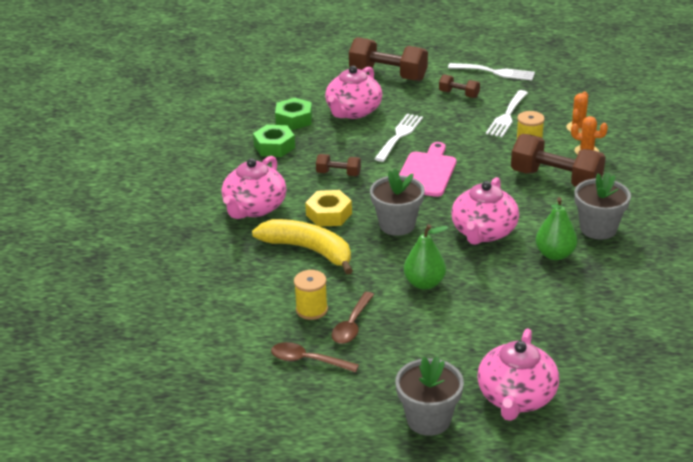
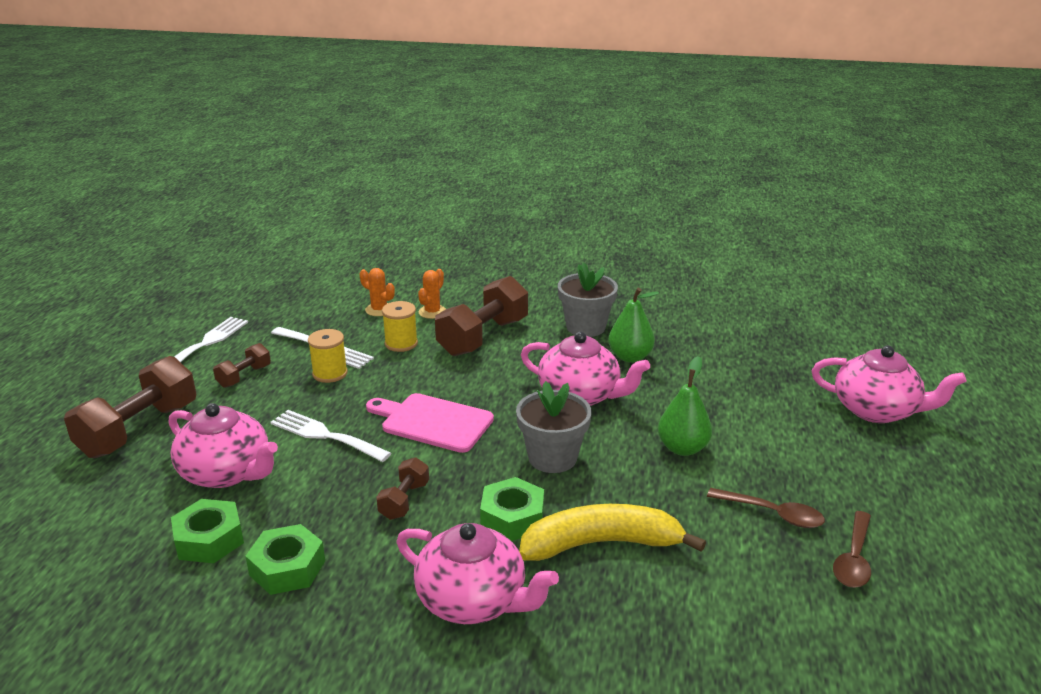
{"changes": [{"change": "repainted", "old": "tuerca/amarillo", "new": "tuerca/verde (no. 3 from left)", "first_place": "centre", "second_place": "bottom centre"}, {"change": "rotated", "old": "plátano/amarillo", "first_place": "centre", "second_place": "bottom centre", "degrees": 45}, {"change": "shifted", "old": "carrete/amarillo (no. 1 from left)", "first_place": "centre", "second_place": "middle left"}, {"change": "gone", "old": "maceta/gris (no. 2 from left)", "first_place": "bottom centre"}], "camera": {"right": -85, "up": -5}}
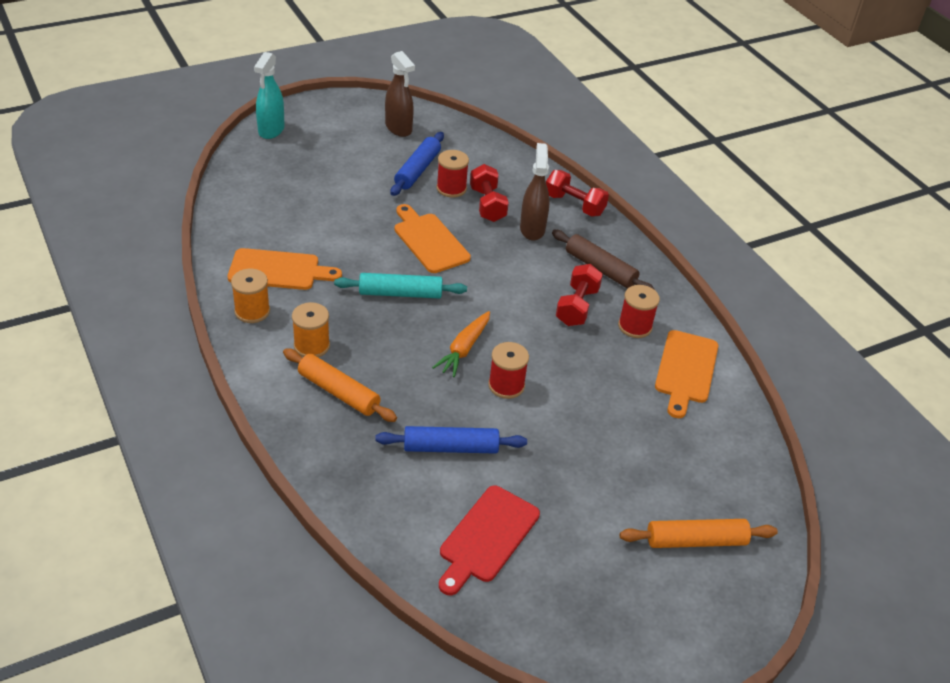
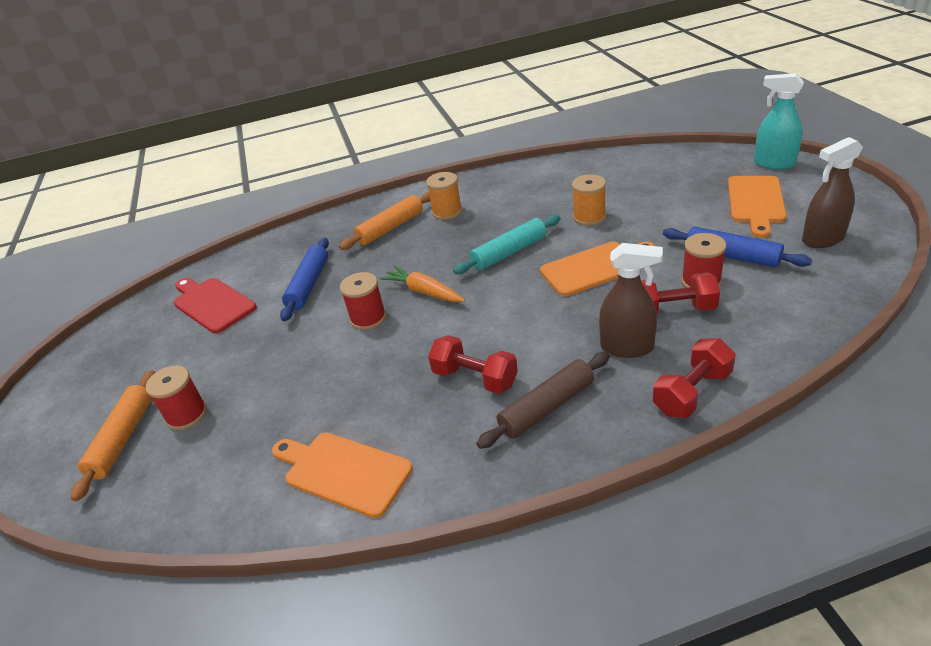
{"changes": [{"change": "shifted", "old": "tabla de cortar/naranja (no. 1 from left in the first image)", "new": "tabla de cortar/naranja (no. 3 from left)", "first_place": "middle left", "second_place": "top right"}, {"change": "shifted", "old": "carrete/naranja (no. 1 from left in the first image)", "new": "carrete/naranja (no. 2 from left)", "first_place": "middle left", "second_place": "top centre"}, {"change": "rotated", "old": "rodillo/turquesa", "first_place": "centre", "second_place": "centre", "degrees": 45}, {"change": "shifted", "old": "carrete/rojo (no. 3 from left in the first image)", "new": "carrete/rojo (no. 1 from left)", "first_place": "middle right", "second_place": "middle left"}], "camera": {"right": 110, "up": -5}}
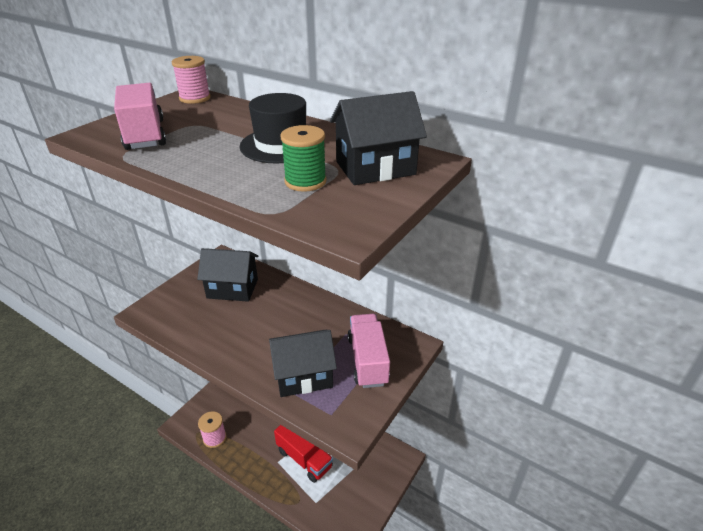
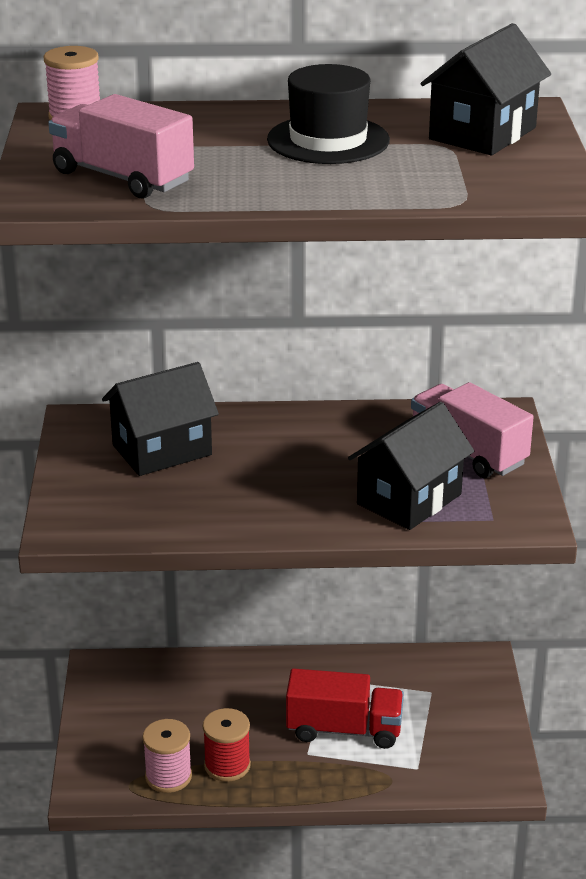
{"changes": [{"change": "gone", "old": "carrete/verde", "first_place": "top centre"}, {"change": "new", "new": "carrete/rojo", "second_place": "bottom centre"}], "camera": {"right": -35, "up": -5}}
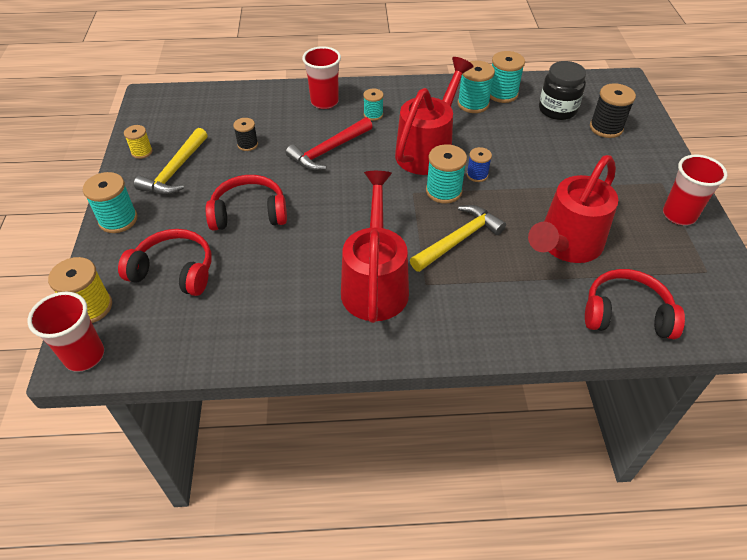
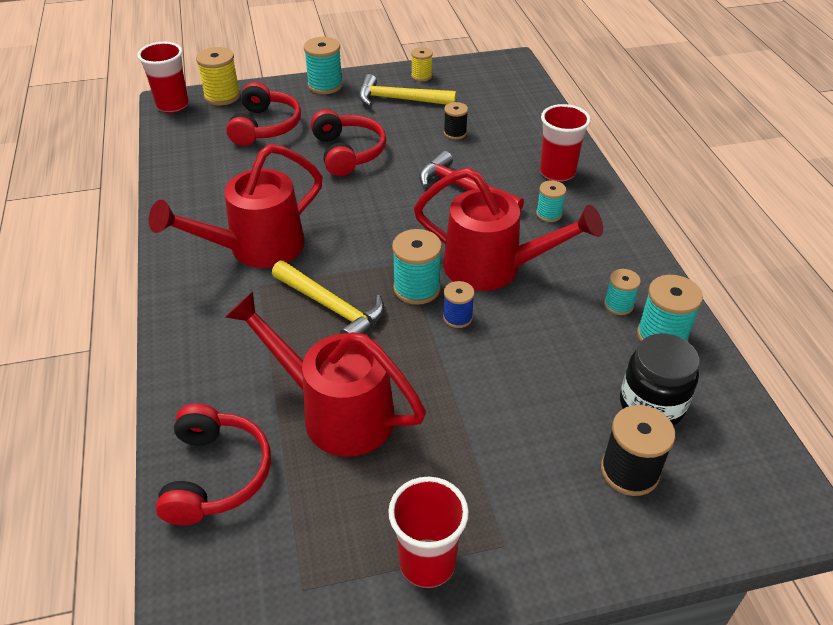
{"changes": [{"change": "scaled", "old": "carrete/turquesa (no. 4 from left)", "first_place": "top centre", "second_place": "middle right", "factor": 0.61}, {"change": "rotated", "old": "regadera/rojo (no. 1 from left)", "first_place": "centre", "second_place": "top left", "degrees": 150}], "camera": {"right": 80, "up": -5}}
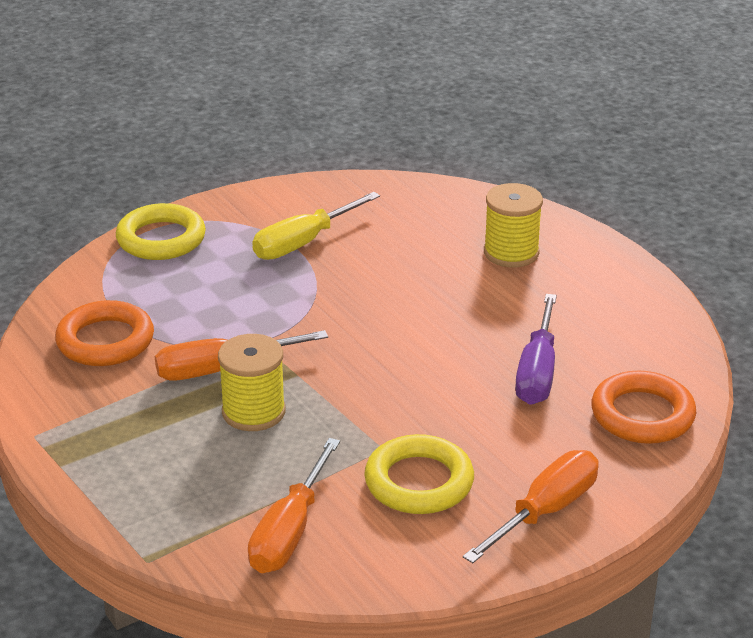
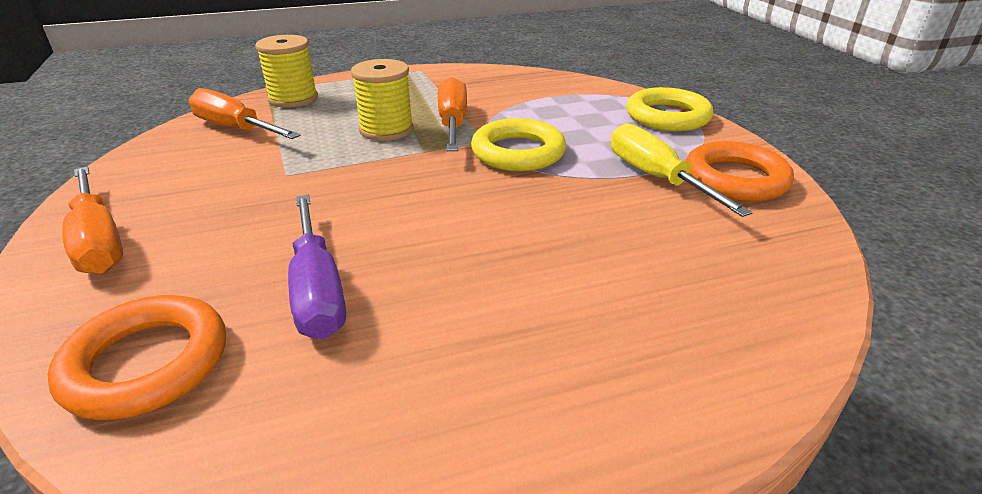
{"changes": [{"change": "shifted", "old": "carrete/amarillo (no. 2 from left in the first image)", "new": "carrete/amarillo (no. 1 from left)", "first_place": "middle right", "second_place": "top left"}, {"change": "rotated", "old": "destornillador/morado", "first_place": "middle right", "second_place": "middle left", "degrees": -135}, {"change": "shifted", "old": "anillo/naranja (no. 1 from left in the first image)", "new": "anillo/naranja (no. 2 from left)", "first_place": "middle left", "second_place": "middle right"}, {"change": "shifted", "old": "anillo/amarillo (no. 2 from left in the first image)", "new": "anillo/amarillo (no. 1 from left)", "first_place": "bottom centre", "second_place": "top centre"}], "camera": {"right": 105, "up": 0}}
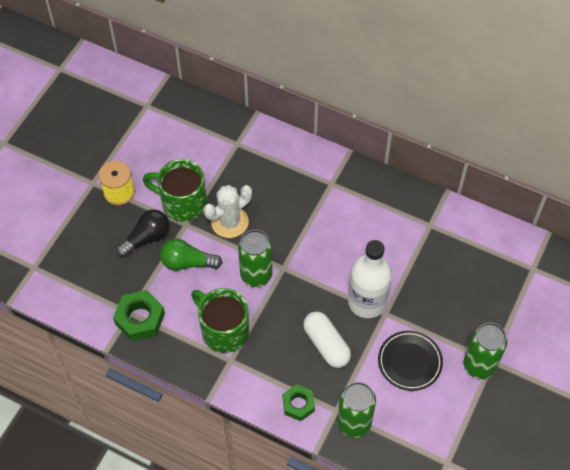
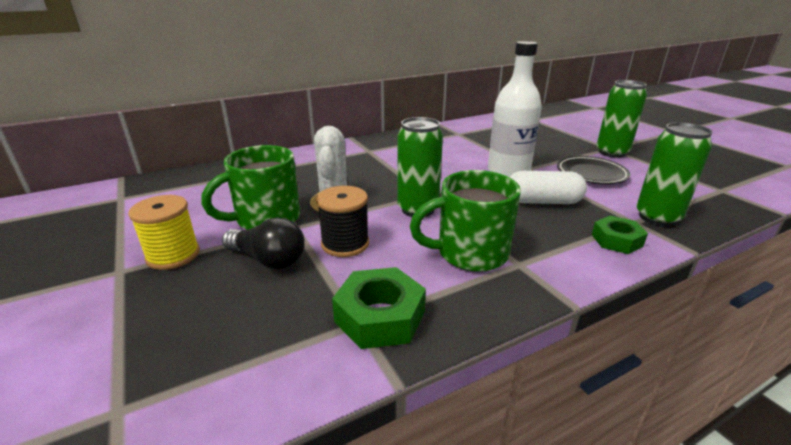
{"changes": [{"change": "rotated", "old": "bombilla/negro", "first_place": "middle left", "second_place": "middle left", "degrees": 120}, {"change": "swapped", "old": "bombilla/verde", "new": "carrete/negro", "first_place": "centre", "second_place": "centre"}], "camera": {"right": -55, "up": -30}}
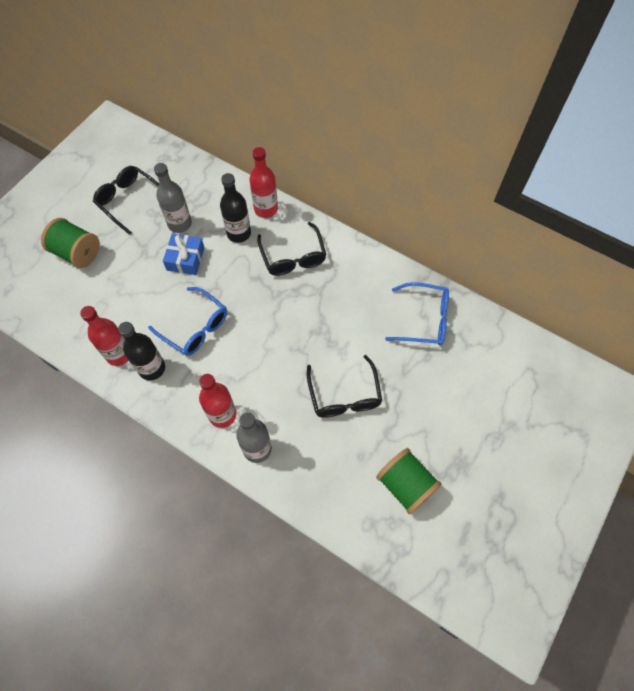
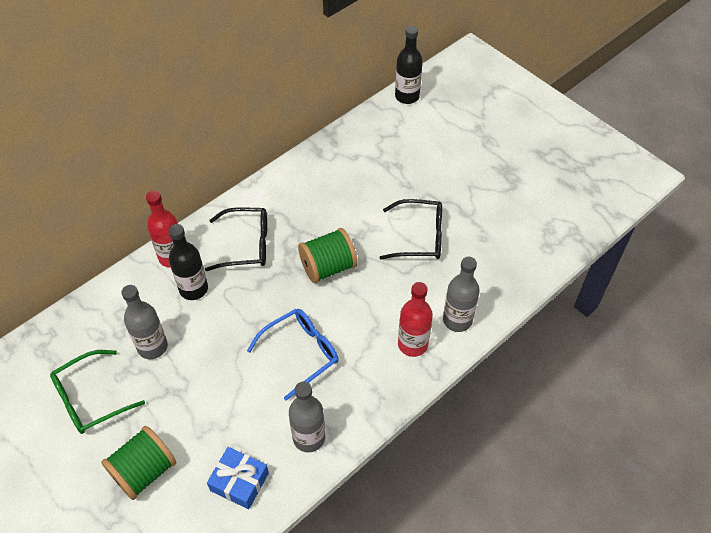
{"changes": [{"change": "repainted", "old": "gafas/negro (no. 1 from left)", "new": "gafas/verde", "first_place": "top left", "second_place": "bottom left"}, {"change": "shifted", "old": "regalo/azul", "first_place": "middle left", "second_place": "bottom centre"}, {"change": "gone", "old": "gafas/azul (no. 2 from left)", "first_place": "centre"}, {"change": "repainted", "old": "botella/rojo (no. 1 from left)", "new": "botella/gris (no. 2 from left)", "first_place": "middle left", "second_place": "bottom centre"}, {"change": "shifted", "old": "botella/negro (no. 1 from left in the first image)", "new": "botella/negro (no. 2 from left)", "first_place": "middle left", "second_place": "top centre"}, {"change": "shifted", "old": "carrete/verde (no. 2 from left)", "first_place": "bottom centre", "second_place": "centre"}], "camera": {"right": -75, "up": -10}}
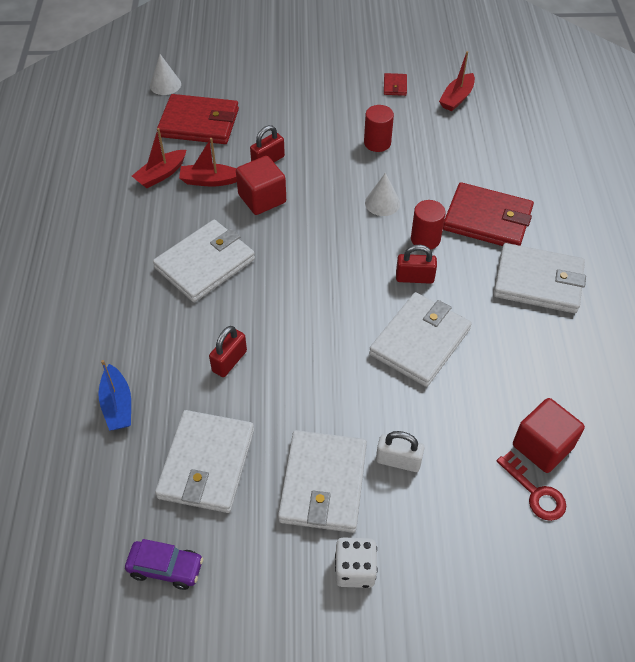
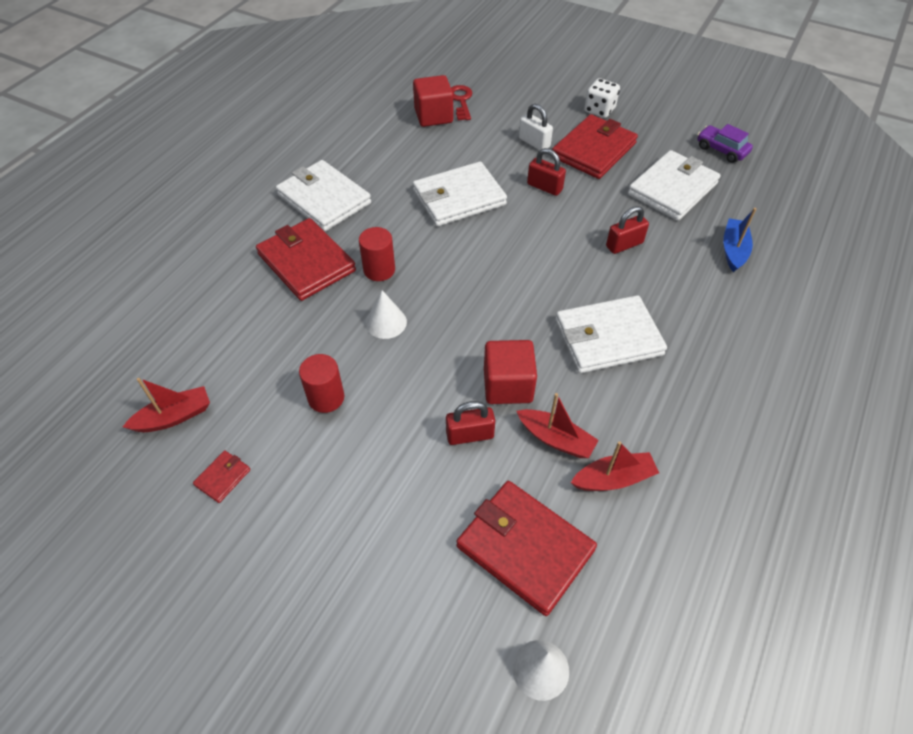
{"changes": [{"change": "shifted", "old": "candado/rojo (no. 3 from left in the first image)", "new": "candado/rojo (no. 2 from left)", "first_place": "centre", "second_place": "top centre"}, {"change": "repainted", "old": "cartera/blanco (no. 3 from left)", "new": "cartera/rojo (no. 4 from left)", "first_place": "bottom centre", "second_place": "top centre"}], "camera": {"right": -150, "up": 0}}
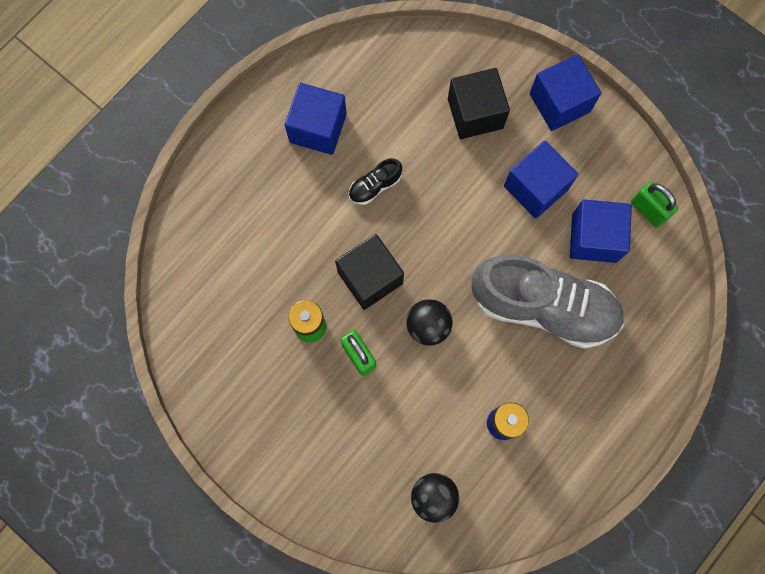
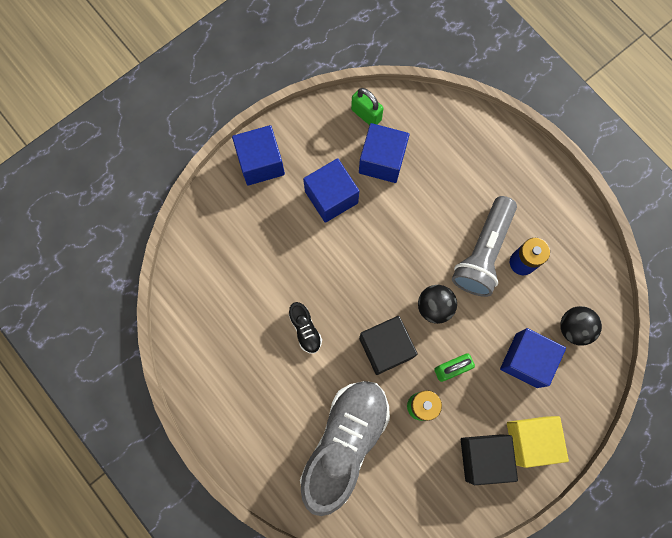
{"changes": [{"change": "shifted", "old": "cubo/negro (no. 2 from left)", "first_place": "top centre", "second_place": "bottom right"}, {"change": "shifted", "old": "cubo/azul (no. 1 from left in the first image)", "new": "cubo/azul (no. 4 from left)", "first_place": "top centre", "second_place": "middle right"}, {"change": "rotated", "old": "candado/verde (no. 2 from left in the first image)", "first_place": "middle right", "second_place": "top centre", "degrees": 75}, {"change": "shifted", "old": "zapato/gris", "first_place": "middle right", "second_place": "bottom centre"}, {"change": "new", "new": "lámpara de mano/gris", "second_place": "middle right"}, {"change": "new", "new": "cubo/amarillo", "second_place": "bottom right"}], "camera": {"right": -80, "up": 0}}
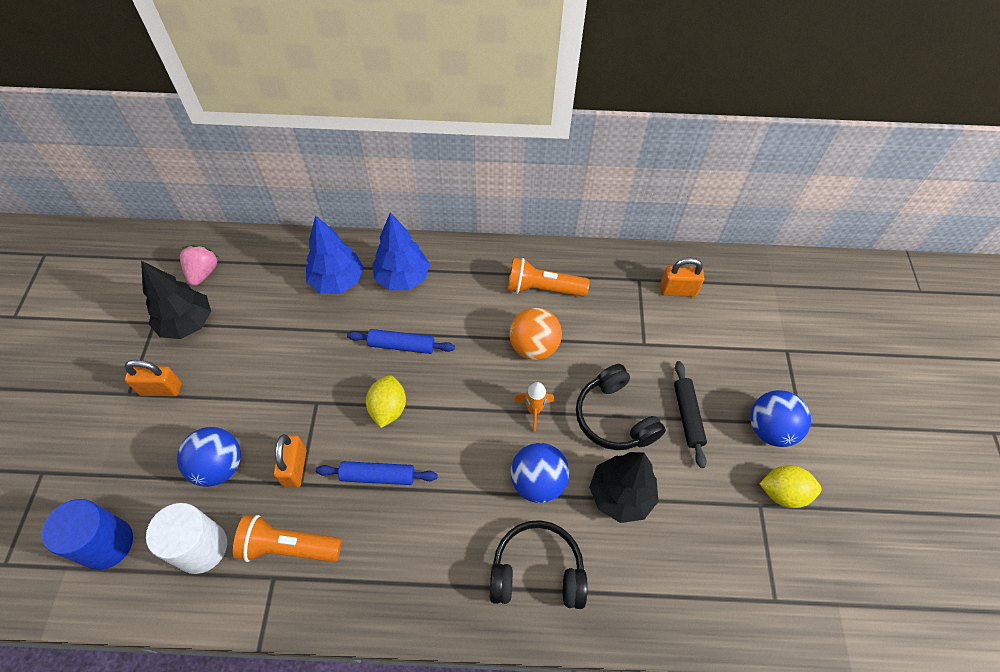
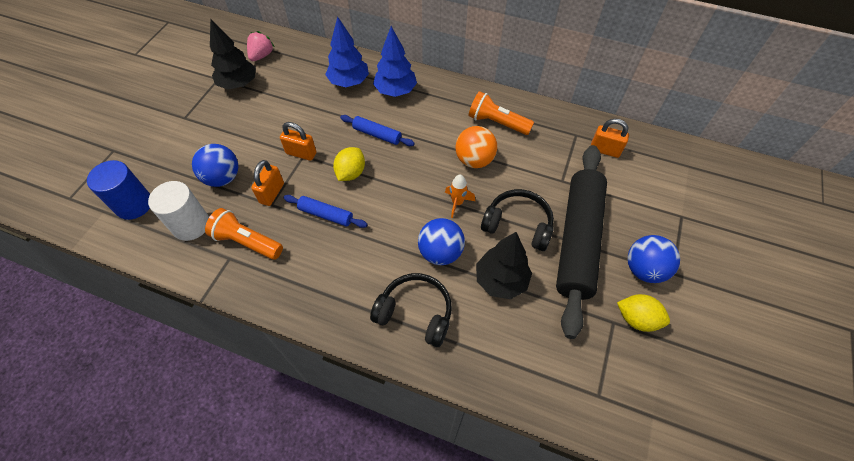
{"changes": [{"change": "shifted", "old": "candado/naranja (no. 1 from left in the first image)", "new": "candado/naranja (no. 2 from left)", "first_place": "middle left", "second_place": "top centre"}, {"change": "scaled", "old": "rodillo/negro", "first_place": "middle right", "second_place": "middle right", "factor": 2.31}, {"change": "rotated", "old": "auriculares/negro (no. 2 from left)", "first_place": "centre", "second_place": "centre", "degrees": 120}], "camera": {"right": 20, "up": 0}}
